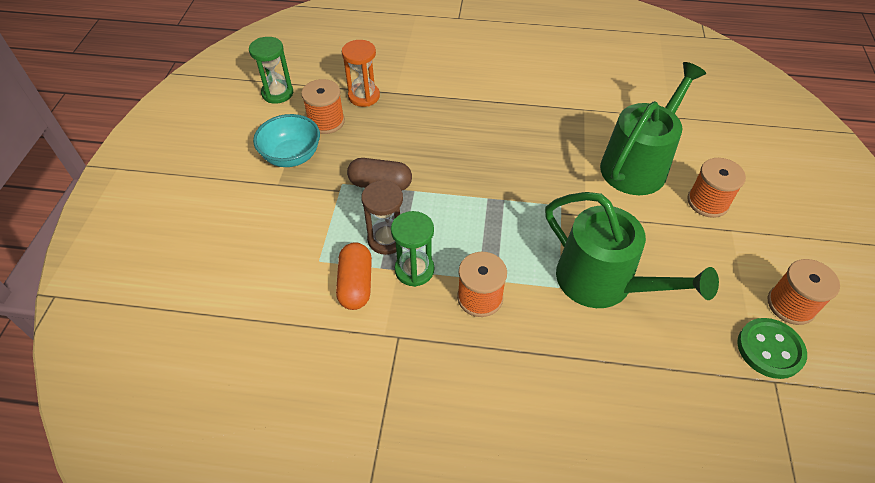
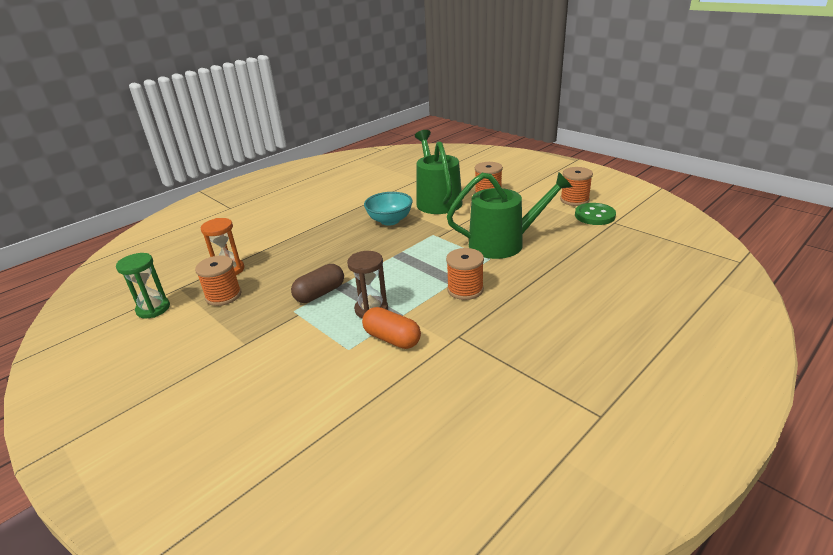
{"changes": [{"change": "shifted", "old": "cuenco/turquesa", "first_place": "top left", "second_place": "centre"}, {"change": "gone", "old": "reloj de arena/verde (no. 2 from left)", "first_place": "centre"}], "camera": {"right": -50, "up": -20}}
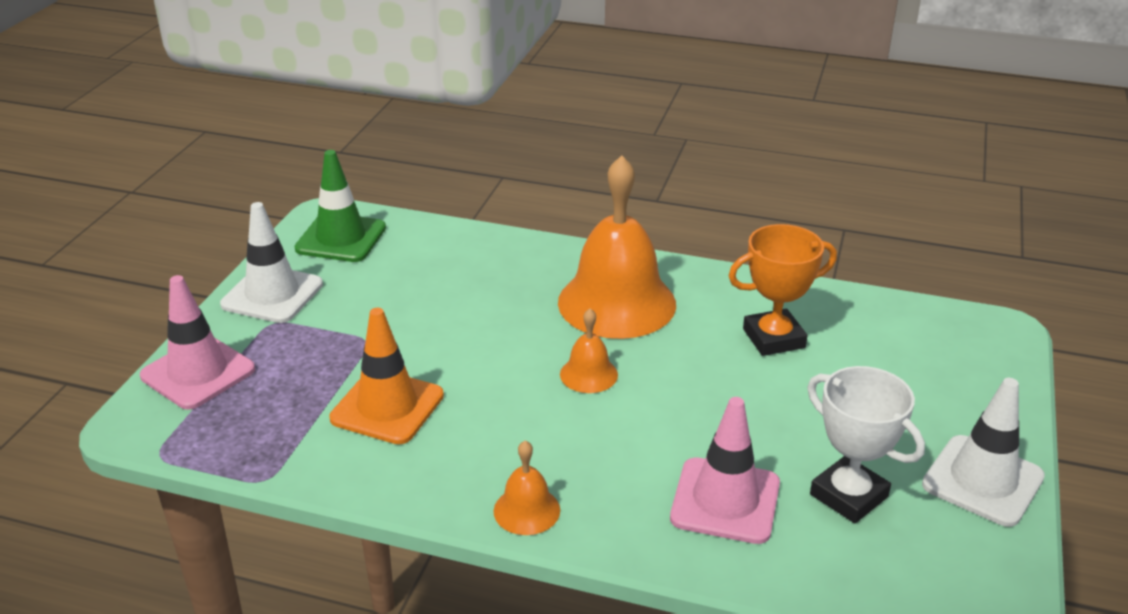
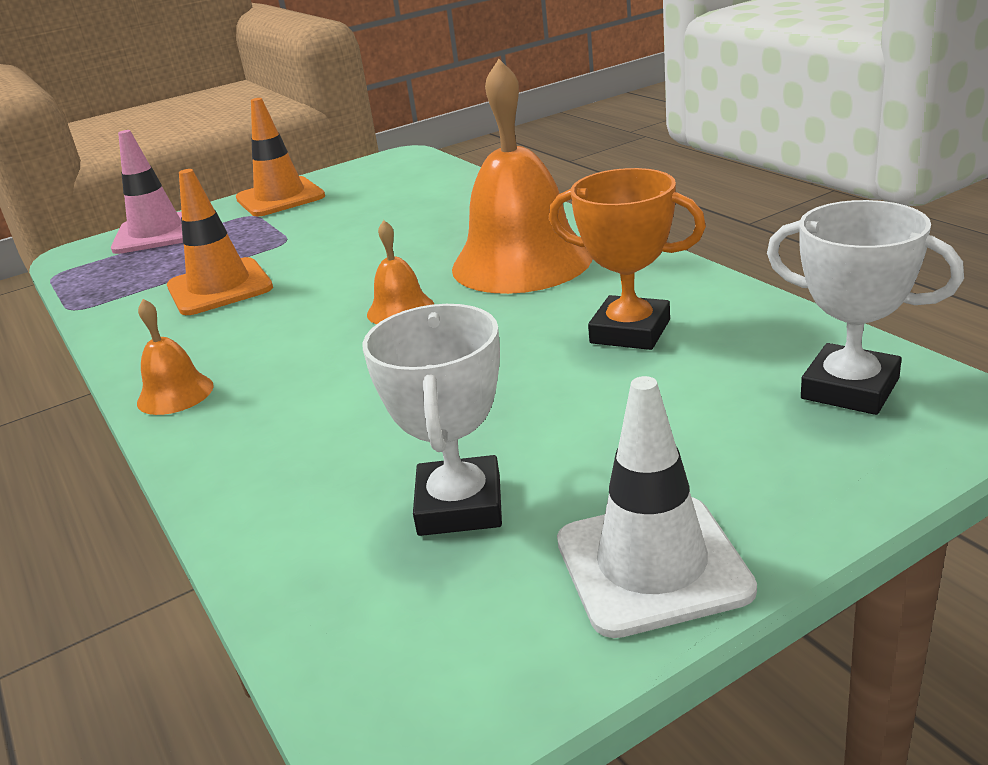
{"changes": [{"change": "gone", "old": "cono de tráfico/verde", "first_place": "middle left"}, {"change": "repainted", "old": "cono de tráfico/blanco (no. 1 from left)", "new": "cono de tráfico/naranja (no. 2 from left)", "first_place": "middle left", "second_place": "top left"}, {"change": "gone", "old": "cono de tráfico/rosa (no. 2 from left)", "first_place": "bottom centre"}, {"change": "new", "new": "trofeo/blanco (no. 2 from left)", "second_place": "middle right"}], "camera": {"right": 45, "up": -5}}
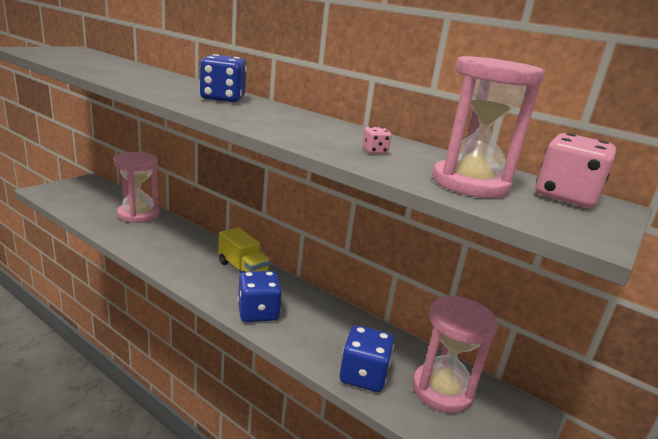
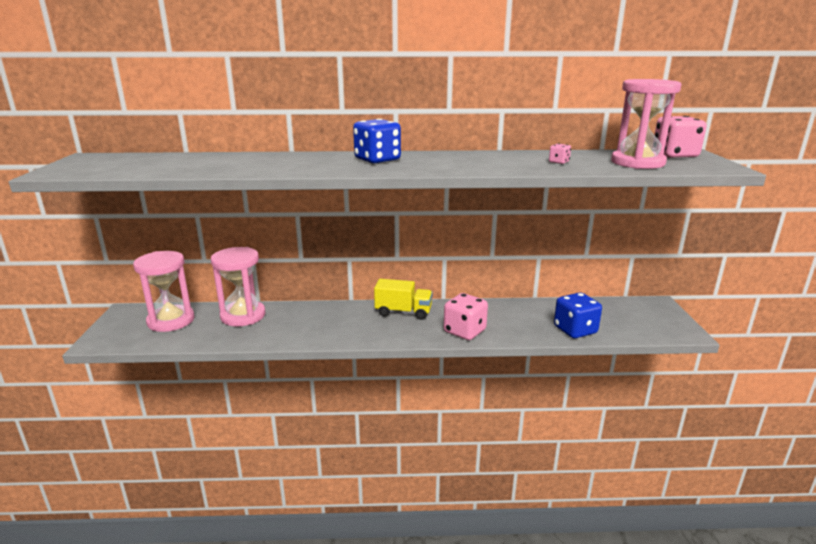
{"changes": [{"change": "repainted", "old": "dado/azul (no. 2 from left)", "new": "dado/rosa (no. 1 from left)", "first_place": "bottom centre", "second_place": "centre"}, {"change": "shifted", "old": "reloj de arena/rosa (no. 2 from left in the first image)", "new": "reloj de arena/rosa (no. 1 from left)", "first_place": "bottom right", "second_place": "middle left"}], "camera": {"right": -35, "up": 0}}
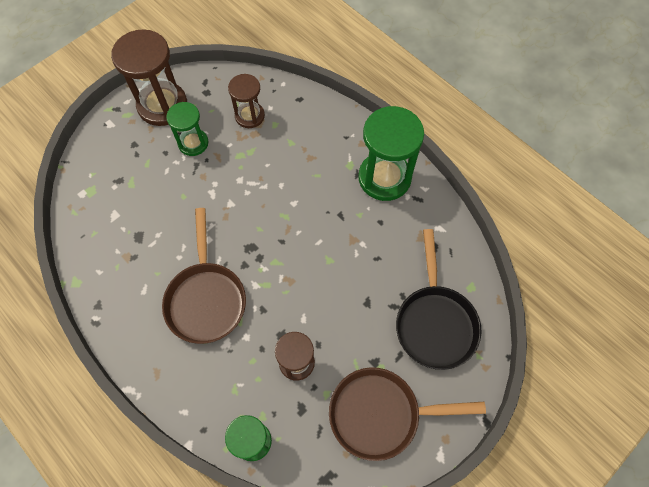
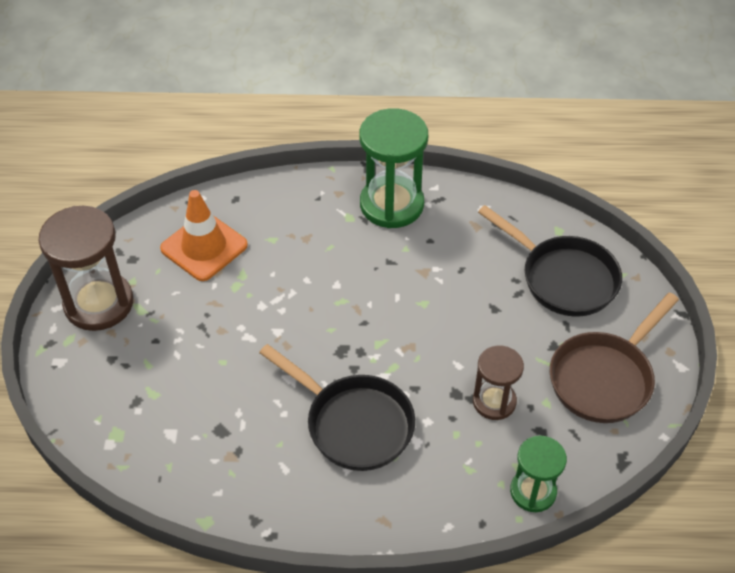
{"changes": [{"change": "swapped", "old": "reloj de arena/marrón (no. 2 from left)", "new": "cono de tráfico/naranja", "first_place": "top centre", "second_place": "middle left"}, {"change": "gone", "old": "reloj de arena/verde (no. 1 from left)", "first_place": "top left"}, {"change": "repainted", "old": "sartén/marrón (no. 1 from left)", "new": "sartén/negro (no. 1 from left)", "first_place": "middle left", "second_place": "bottom centre"}], "camera": {"right": -45, "up": -15}}
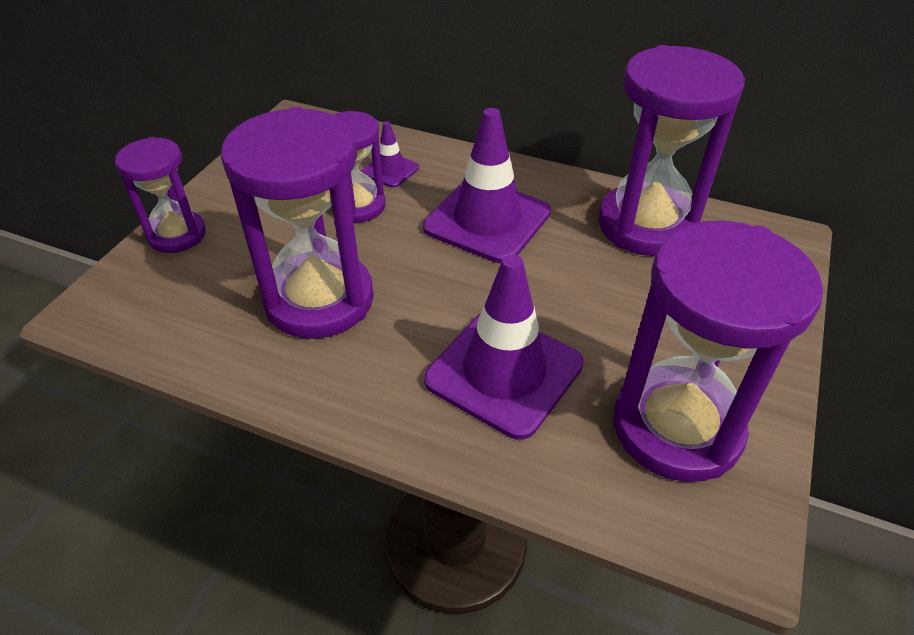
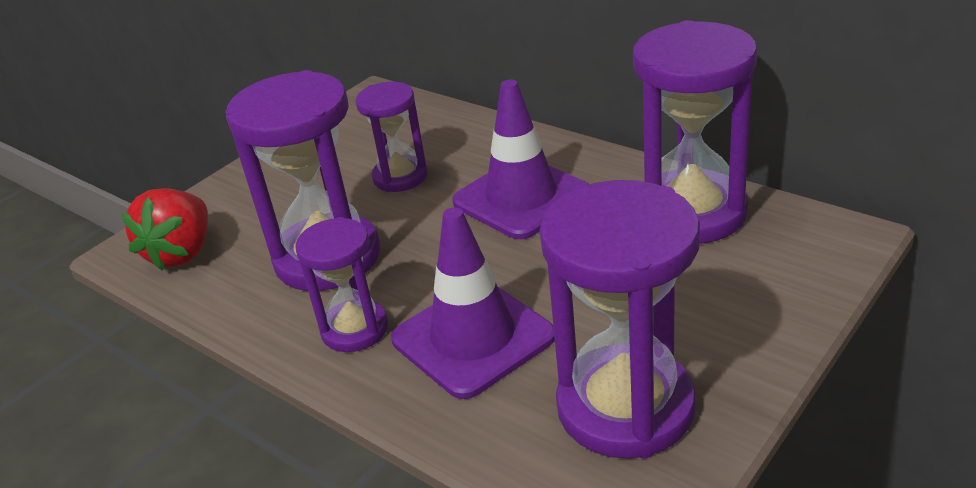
{"changes": [{"change": "gone", "old": "cono de tráfico/morado (no. 1 from left)", "first_place": "top centre"}, {"change": "shifted", "old": "reloj de arena/morado (no. 1 from left in the first image)", "new": "reloj de arena/morado (no. 2 from left)", "first_place": "top left", "second_place": "centre"}, {"change": "new", "new": "fresa/rojo", "second_place": "middle left"}], "camera": {"right": 20, "up": -10}}
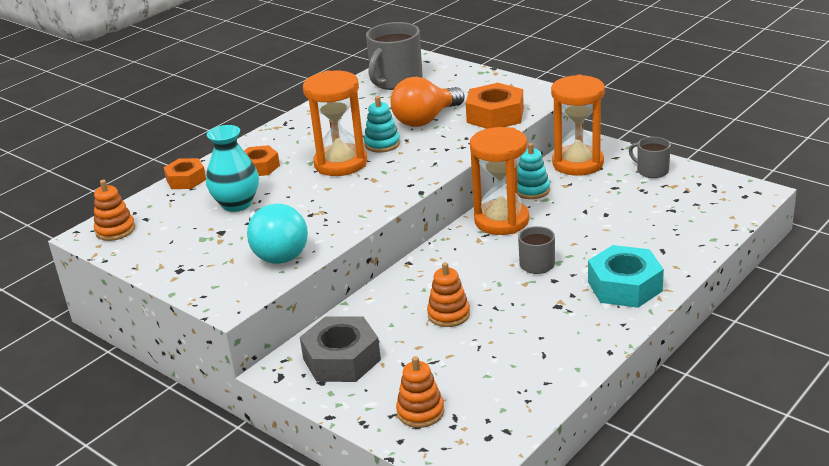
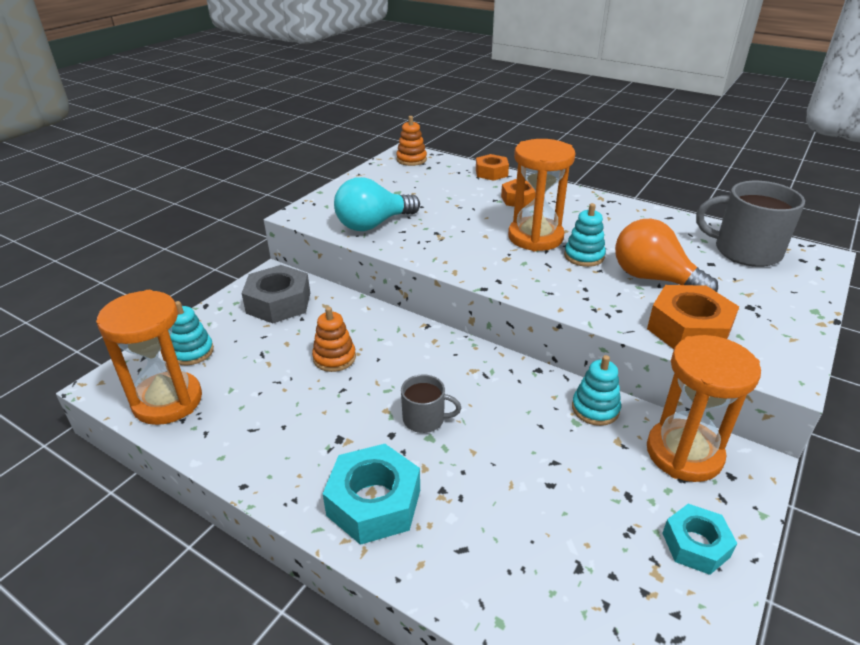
{"changes": [{"change": "gone", "old": "florero/turquesa", "first_place": "middle left"}, {"change": "shifted", "old": "reloj de arena/naranja (no. 2 from left in the first image)", "new": "reloj de arena/naranja (no. 1 from left)", "first_place": "centre", "second_place": "middle left"}, {"change": "swapped", "old": "taza/gris (no. 3 from left)", "new": "tuerca/turquesa (no. 2 from left)", "first_place": "middle right", "second_place": "bottom right"}, {"change": "repainted", "old": "juguete apilable/naranja (no. 2 from left)", "new": "juguete apilable/turquesa (no. 1 from left)", "first_place": "bottom centre", "second_place": "middle left"}], "camera": {"right": 80, "up": 5}}
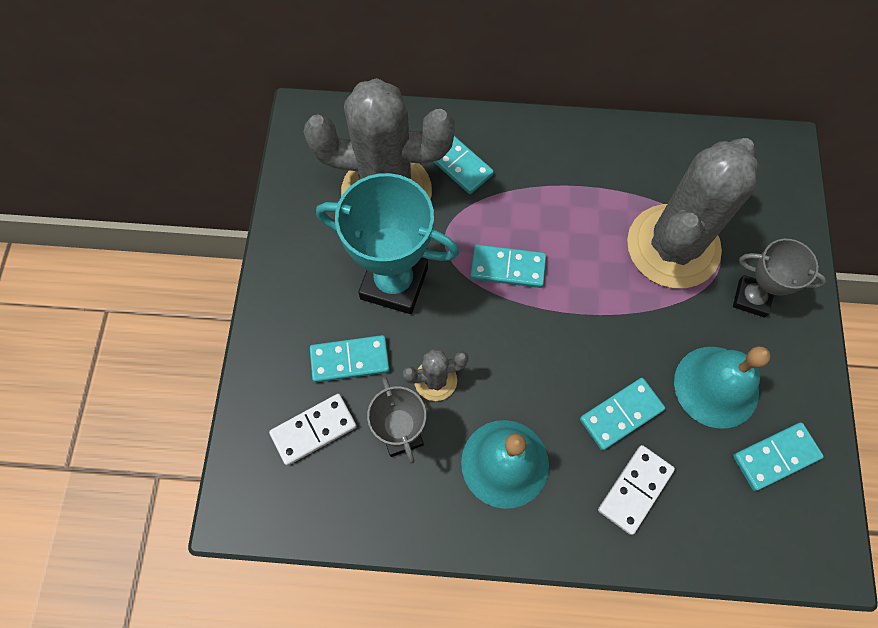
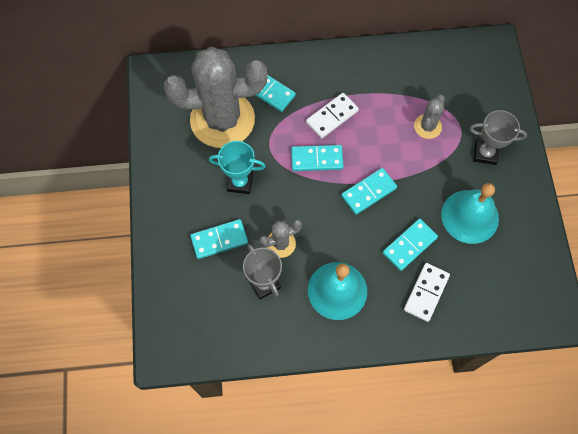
{"changes": [{"change": "scaled", "old": "cactus/gris (no. 3 from left)", "first_place": "middle right", "second_place": "top right", "factor": 0.43}, {"change": "scaled", "old": "trofeo/turquesa", "first_place": "centre", "second_place": "centre", "factor": 0.6}, {"change": "shifted", "old": "ficha de dominó/blanco (no. 1 from left)", "first_place": "bottom centre", "second_place": "top centre"}, {"change": "shifted", "old": "ficha de dominó/turquesa (no. 5 from left in the first image)", "new": "ficha de dominó/turquesa (no. 4 from left)", "first_place": "bottom right", "second_place": "centre"}], "camera": {"right": -10, "up": 0}}
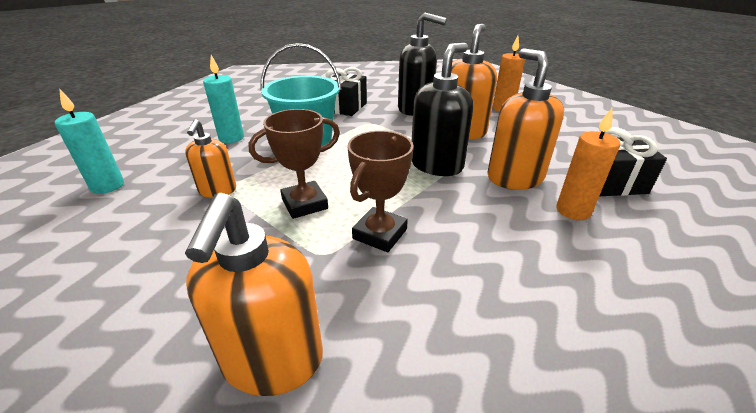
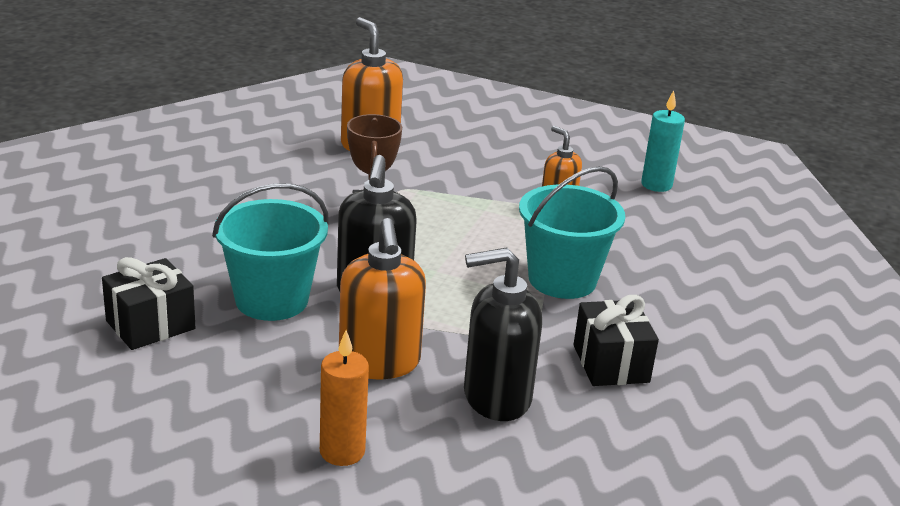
{"changes": [{"change": "swapped", "old": "dispensador de jabón/naranja (no. 4 from left)", "new": "balde/turquesa (no. 1 from left)", "first_place": "top right", "second_place": "middle left"}, {"change": "gone", "old": "vela/turquesa (no. 2 from left)", "first_place": "top left"}, {"change": "gone", "old": "vela/naranja (no. 2 from left)", "first_place": "middle right"}, {"change": "gone", "old": "trofeo/marrón (no. 1 from left)", "first_place": "centre"}], "camera": {"right": 145, "up": -5}}
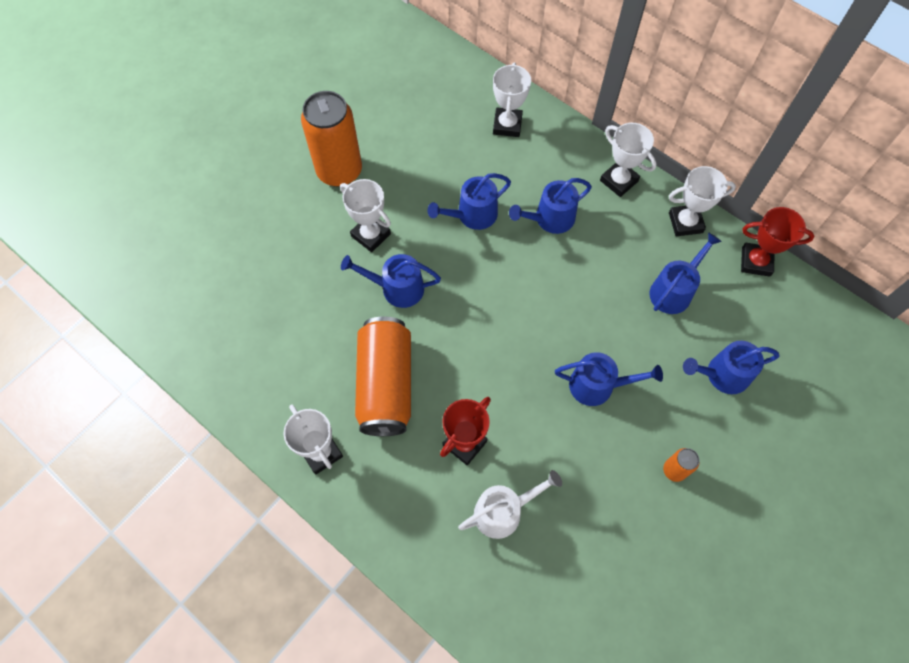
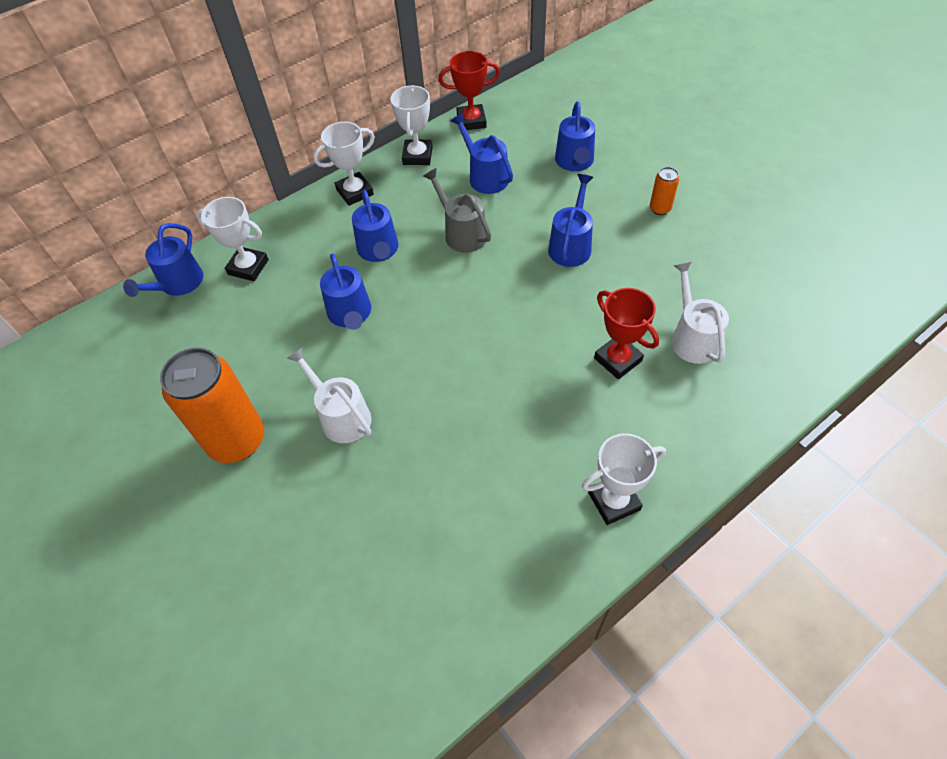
{"changes": [{"change": "swapped", "old": "trofeo/blanco (no. 2 from left)", "new": "regadera/blanco (no. 1 from left)", "first_place": "top centre", "second_place": "centre"}, {"change": "rotated", "old": "trofeo/rojo (no. 2 from left in the first image)", "first_place": "middle right", "second_place": "top centre", "degrees": 60}, {"change": "shifted", "old": "regadera/azul (no. 1 from left)", "first_place": "centre", "second_place": "middle left"}, {"change": "gone", "old": "lata/naranja (no. 2 from left)", "first_place": "centre"}, {"change": "new", "new": "regadera/gris", "second_place": "top centre"}], "camera": {"right": -75, "up": -10}}
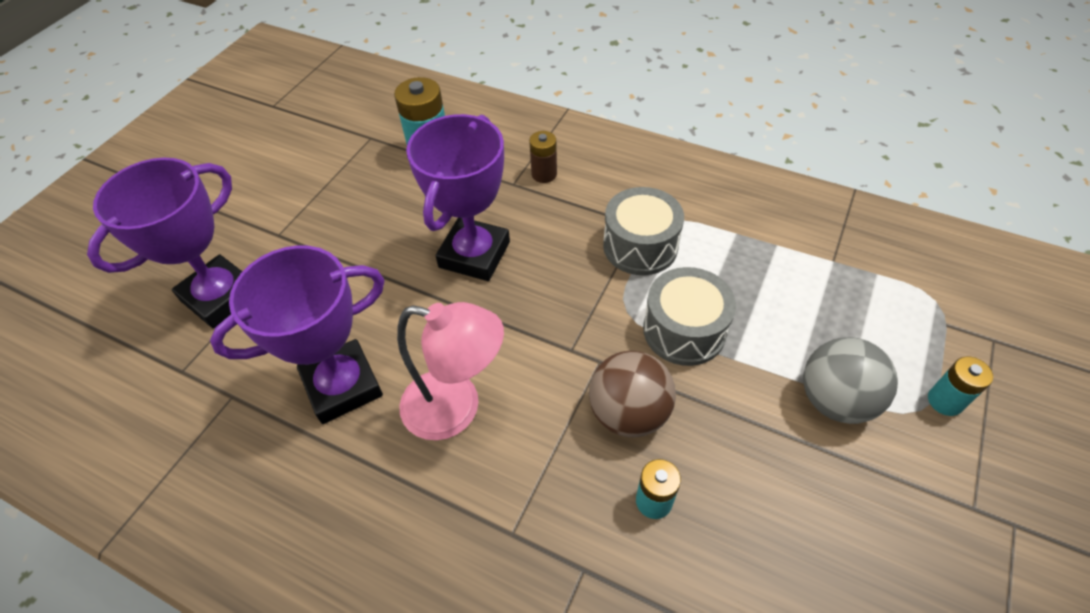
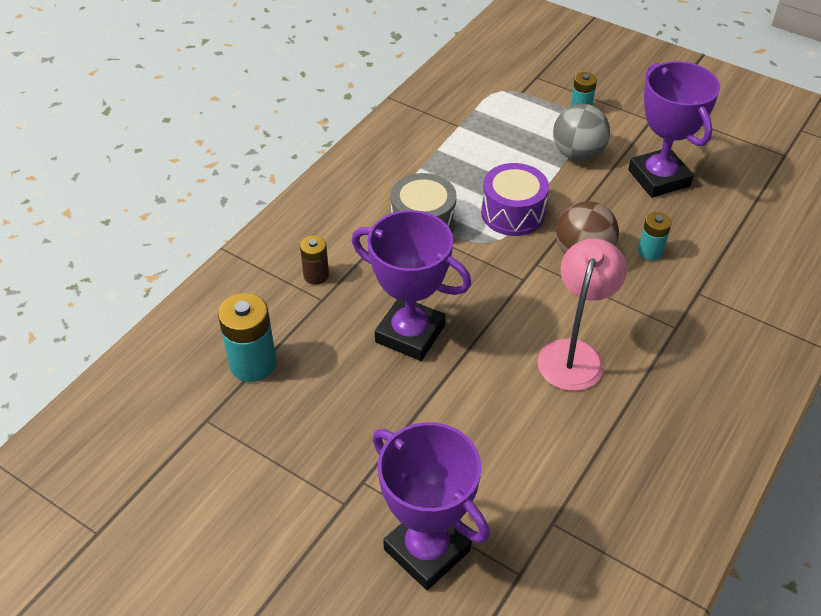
{"changes": [{"change": "shifted", "old": "trofeo/morado (no. 2 from left in the first image)", "new": "trofeo/morado (no. 3 from left)", "first_place": "middle left", "second_place": "top right"}, {"change": "repainted", "old": "tambor/gris (no. 2 from left)", "new": "tambor/morado", "first_place": "centre", "second_place": "top centre"}], "camera": {"right": -85, "up": -5}}
